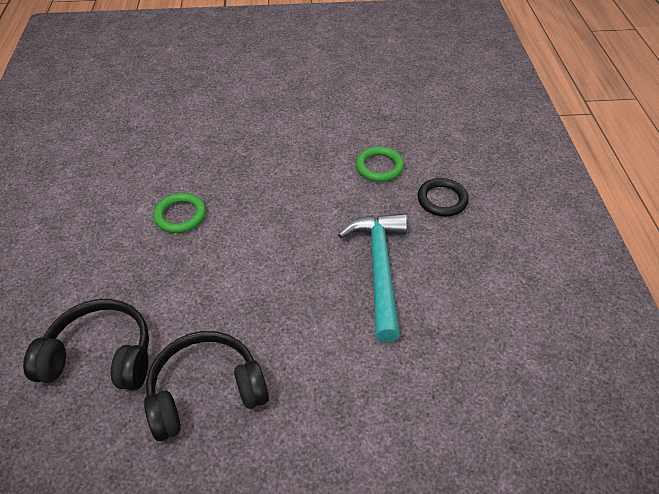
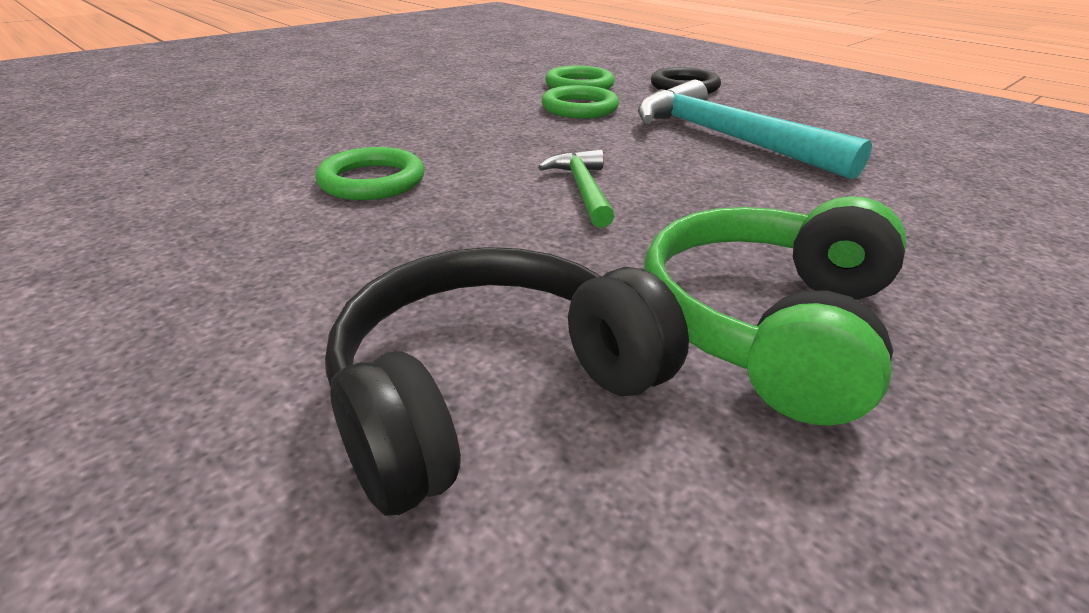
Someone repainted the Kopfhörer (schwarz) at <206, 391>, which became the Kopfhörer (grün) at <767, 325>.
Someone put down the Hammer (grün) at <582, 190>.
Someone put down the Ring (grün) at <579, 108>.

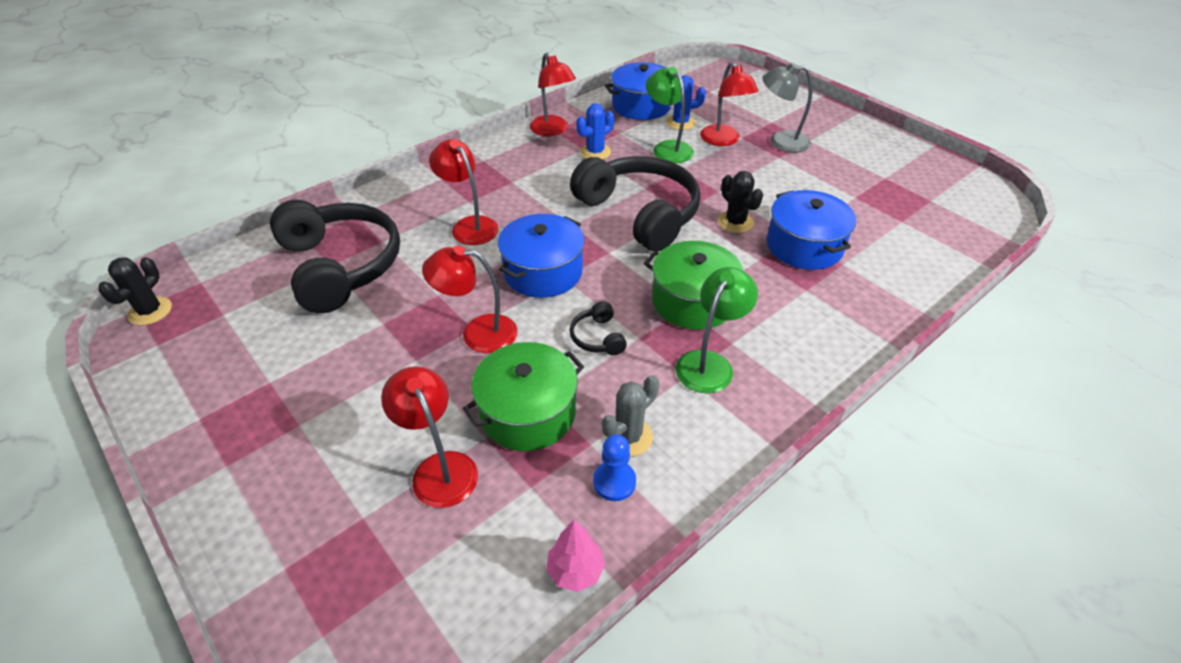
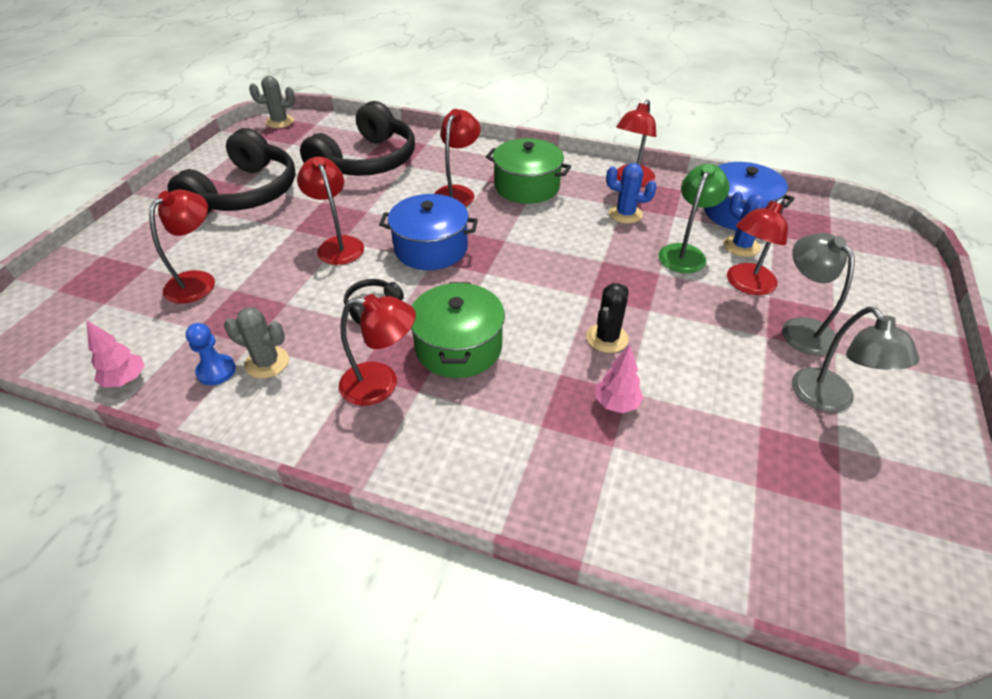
Someone repainted the Kaktus (schwarz) at <150, 311>, which became the Kaktus (grau) at <280, 122>.
Someone carried the Kochtopf (grün) from <527, 412> to <527, 186>.
Someone carried the Kopfhörer (schwarz) from <640, 213> to <246, 193>.
Someone repainted the Lampe (grün) at <709, 363>, which became the Lampe (rot) at <381, 384>.
Someone swapped the Kochtopf (blau) at <804, 246> for the Baum (rosa) at <616, 404>.
Someone put down the Lampe (grau) at <830, 400>.

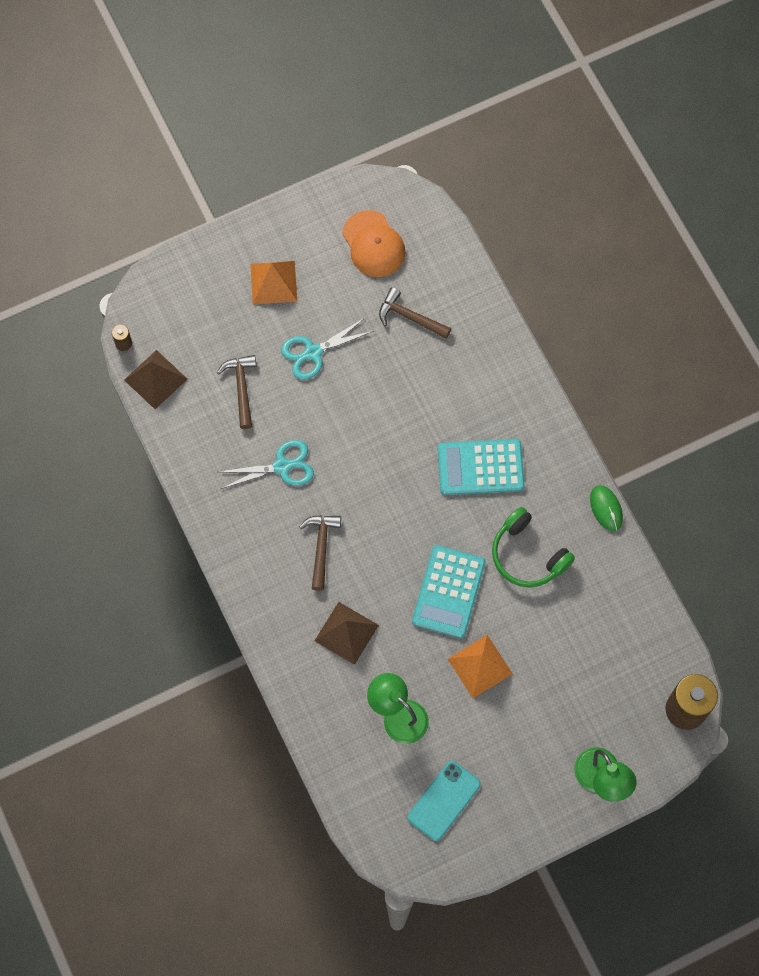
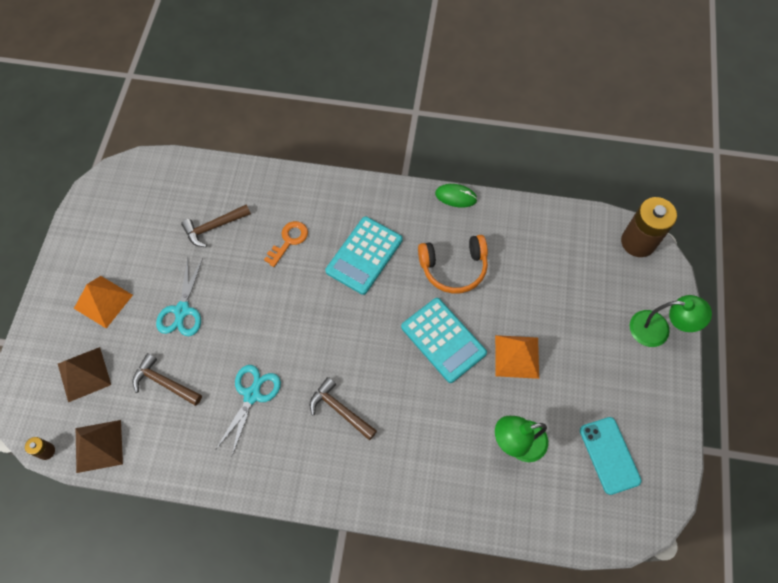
Someone carried the Pyramide (braun) from <346, 632> to <84, 374>.
Someone took away the Kappe (orange) at <373, 244>.
Someone repainted the Kopfhörer (grün) at <527, 555>, which became the Kopfhörer (orange) at <453, 268>.
Someone put down the Schlüssel (orange) at <289, 240>.

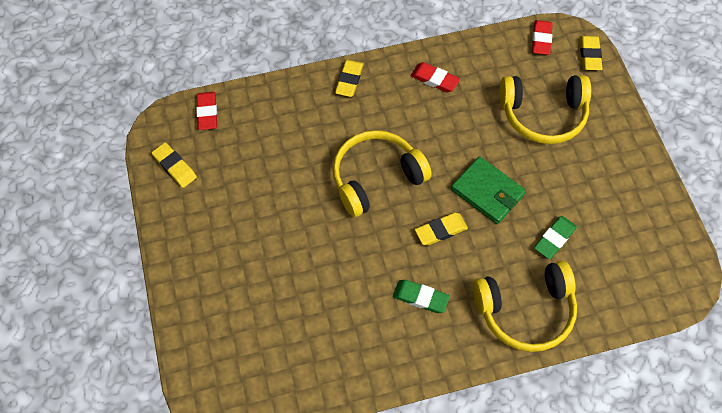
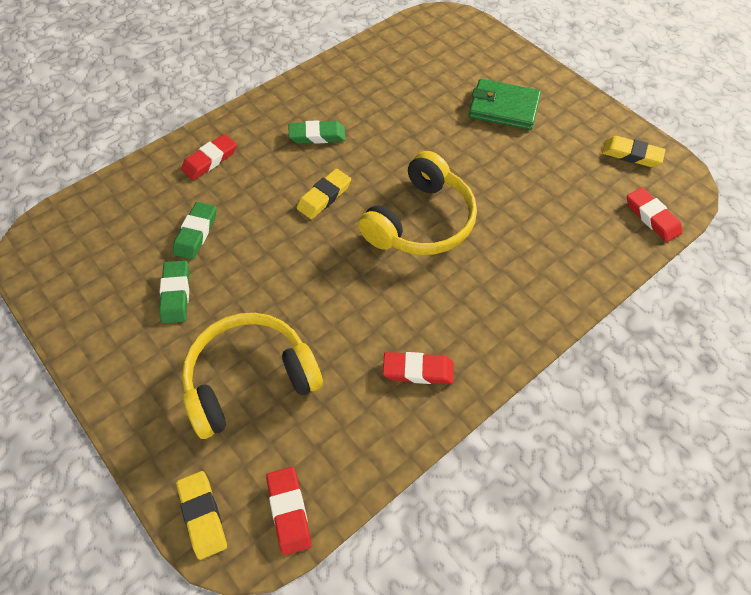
Someone took away the Radiergummi (gelb) at <349, 80>.
Someone carried the Geldbörse (grün) from <487, 192> to <503, 108>.
Someone swapped the Kopfhörer (gelb) at <525, 310> for the Radiergummi (rot) at <210, 160>.
Someone put down the Radiergummi (grün) at <176, 294>.

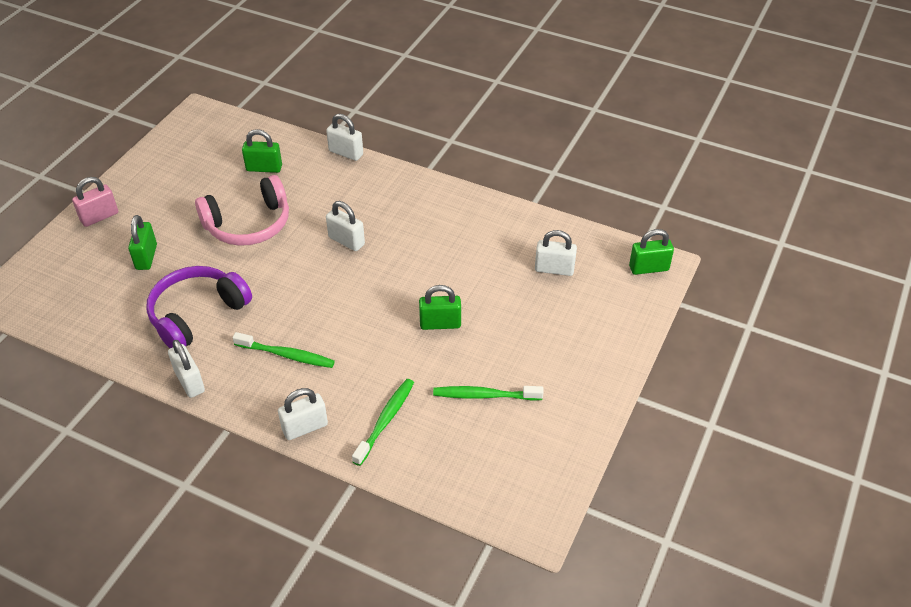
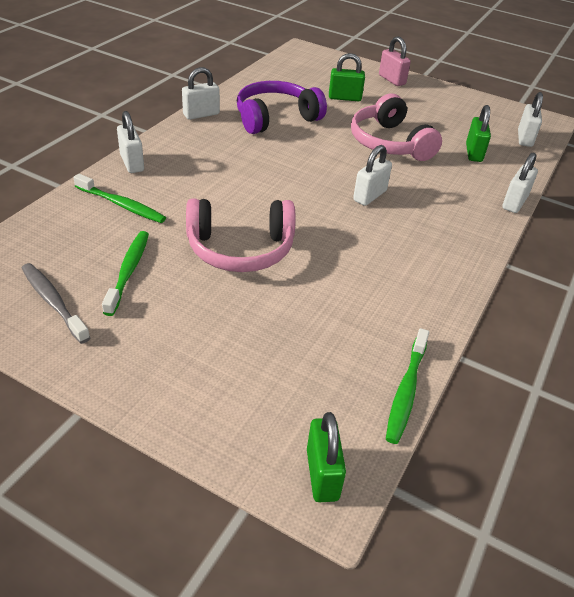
Someone rotated the Kopfhörer (lila) at <197, 314> by 75 degrees counterclockwise.
Someone carried the Zahnbürste (grün) from <286, 355> to <406, 391>.
Someone swapped the Vorhängeschloss (grün) at <440, 324> for the Kopfhörer (rosa) at <240, 249>.
Someone carried the Vorhängeschloss (weiß) from <554, 269> to <524, 138>.
Someone put down the Zahnbürste (grau) at <53, 302>.

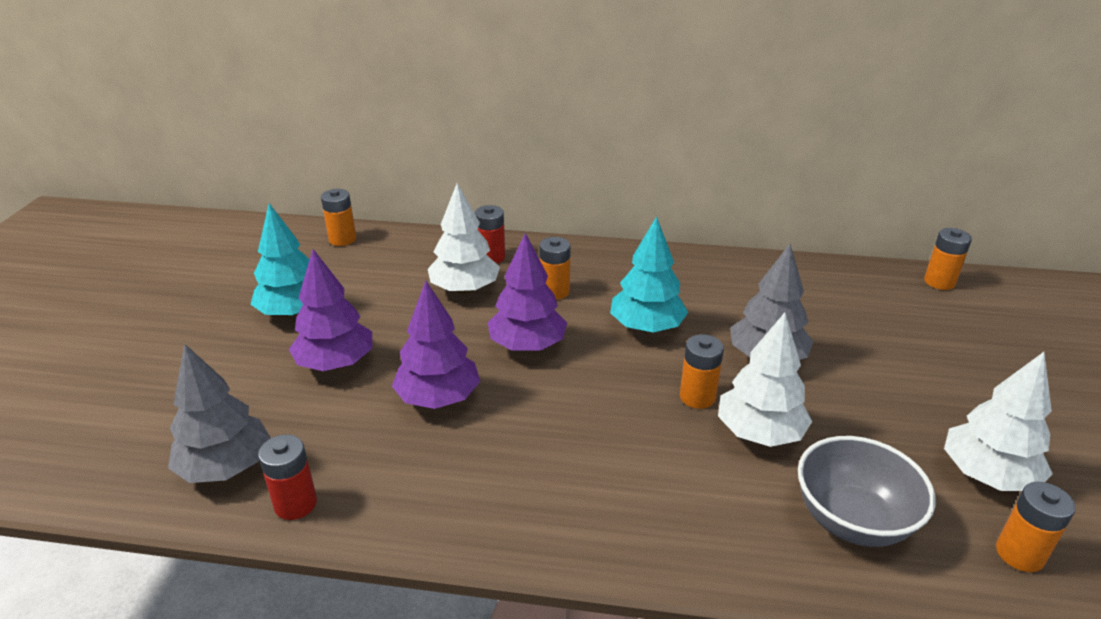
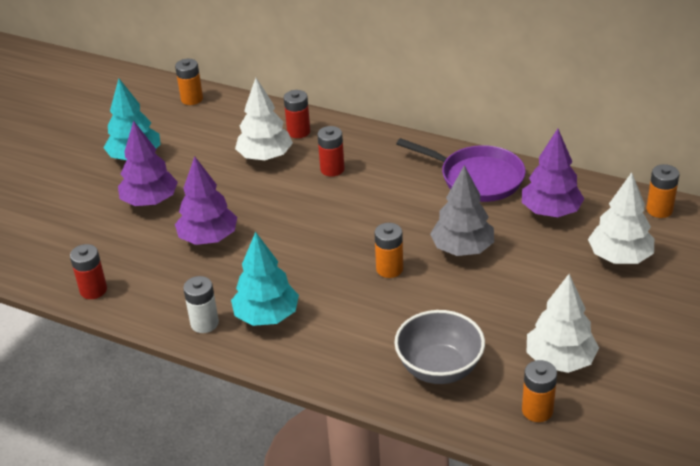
Someone took away the Baum (grau) at <226, 467>.
Someone carried the Baum (lila) from <527, 346> to <550, 211>.
Someone repainted the Batterie (orange) at <554, 291>, which became the Batterie (rot) at <332, 169>.
Someone carried the Baum (türkis) from <646, 327> to <267, 316>.
Someone carried the Baum (weiß) from <759, 433> to <619, 257>.
Someone put down the Batterie (weiß) at <204, 323>.
Someone put down the Pfanne (lila) at <477, 178>.

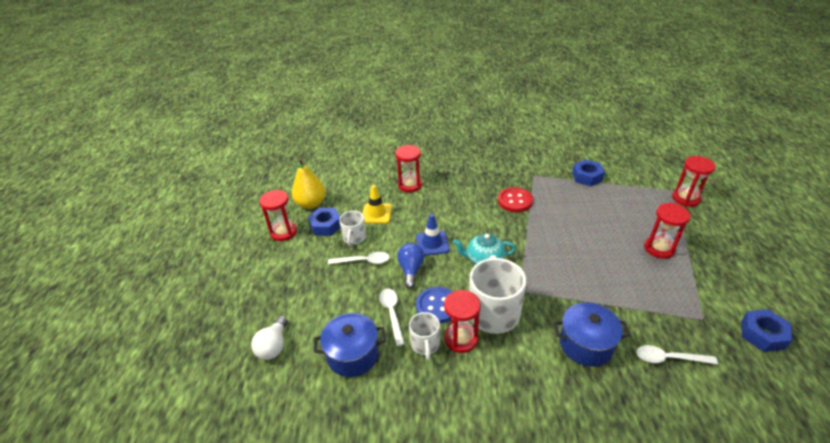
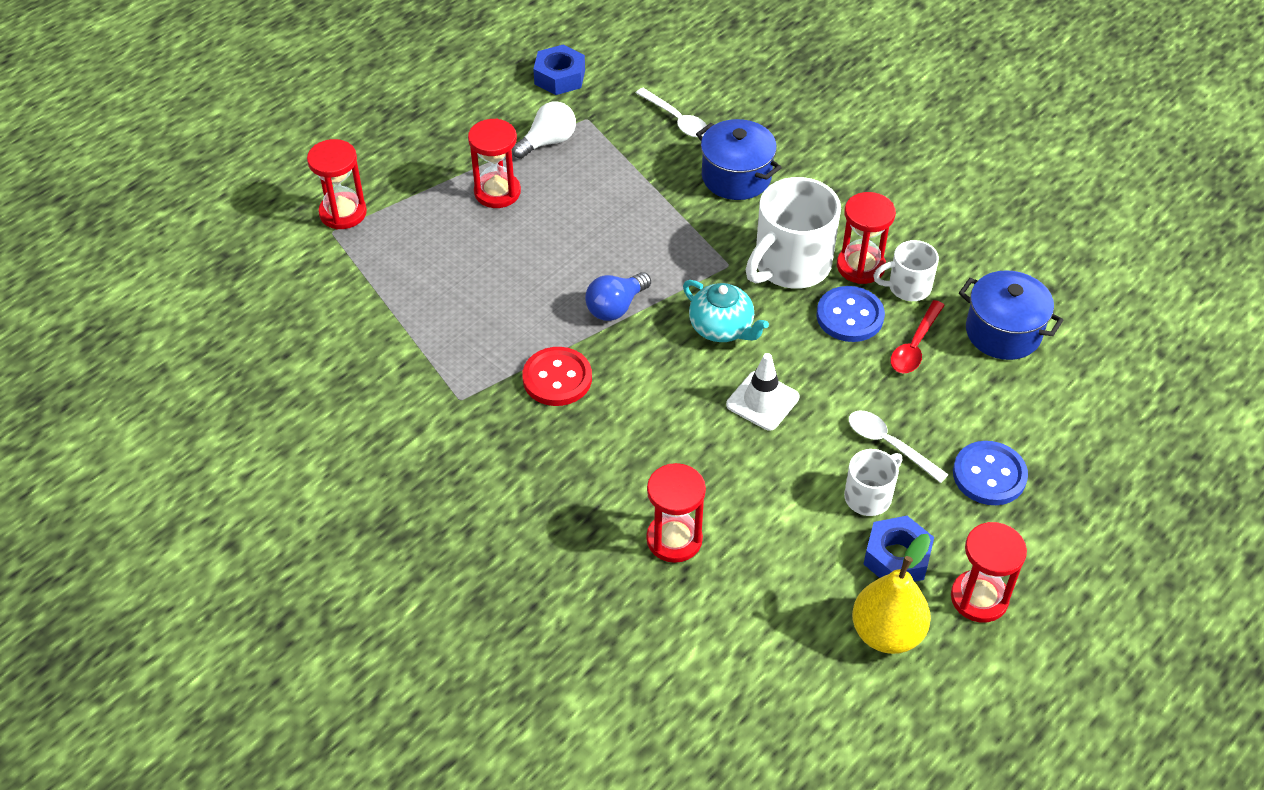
Someone carried the Glühbirne (weiß) from <274, 346> to <548, 142>.
Someone took away the Leitkegel (gelb) at <376, 213>.
Someone repainted the Löffel (weiß) at <392, 313>, which became the Löffel (rot) at <915, 346>.
Someone carried the Glühbirne (blau) from <411, 270> to <616, 307>.
Someone rotated the Tasse (weiß) at <425, 344> by 135 degrees counterclockwise.
Someone repainted the Leitkegel (blau) at <432, 243>, which became the Leitkegel (weiß) at <762, 401>.
Someone took away the Sechskantmutter (blau) at <587, 177>.
Someone put down the Knopf (blau) at <989, 475>.

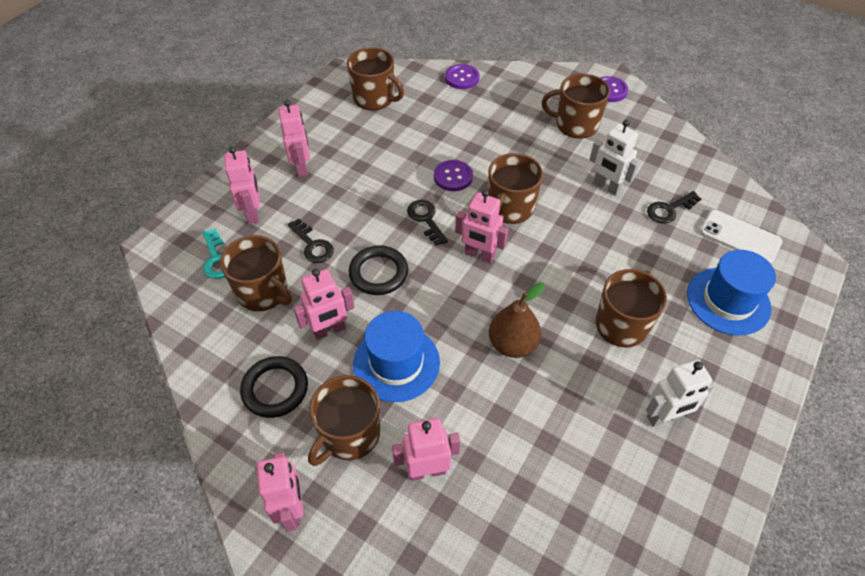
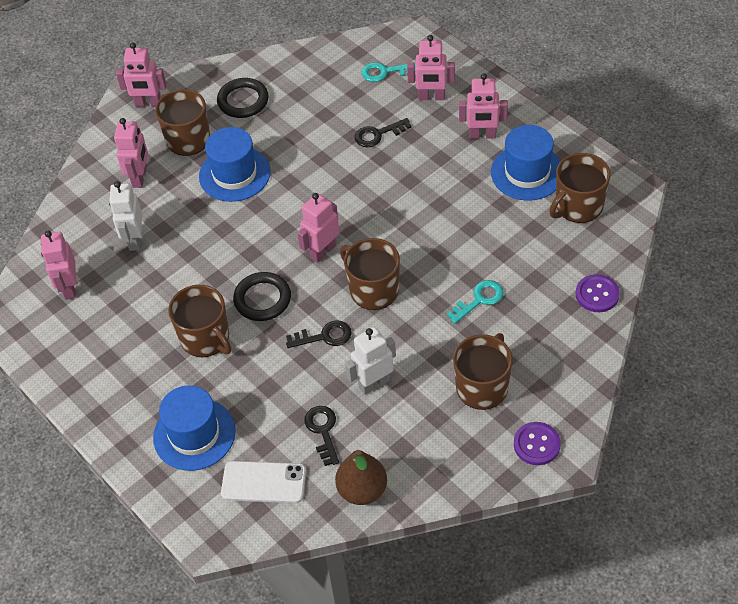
Someone took away the Tasse (braun) at <263, 292>.
Someone carried the Roboter (rosa) from <329, 330> to <69, 288>.
Someone carried the Ring (schwarz) from <378, 273> to <262, 299>.
Someone carried the Schlüssel (schwarz) from <426, 219> to <324, 336>.
Someone took away the Knopf (lila) at <453, 177>.
Someone carried the Birne (braun) from <512, 344> to <362, 490>.
Someone carried the Roboter (weiß) from <664, 417> to <134, 239>.
Someone rotated the Handy (weiß) at <740, 237> by 45 degrees clockwise.
Someone put down the Schlüssel (türkis) at <479, 300>.
Someone put down the Hut (blau) at <527, 172>.

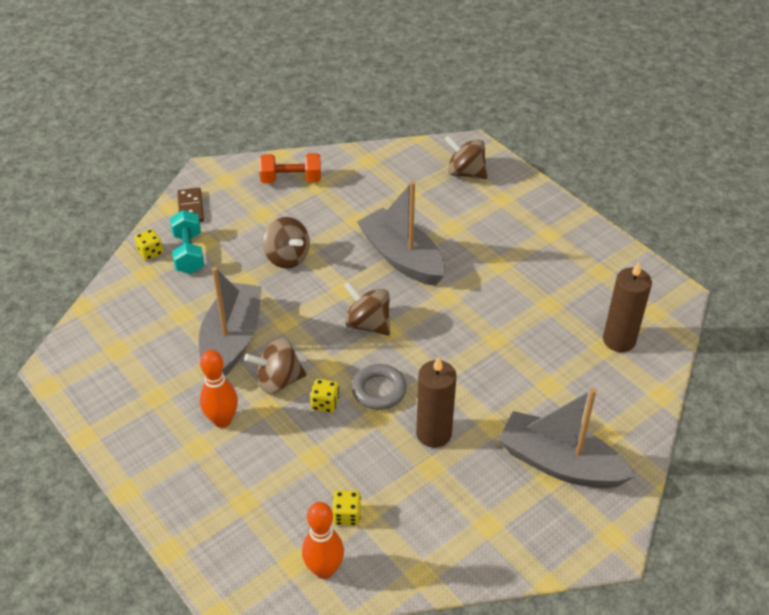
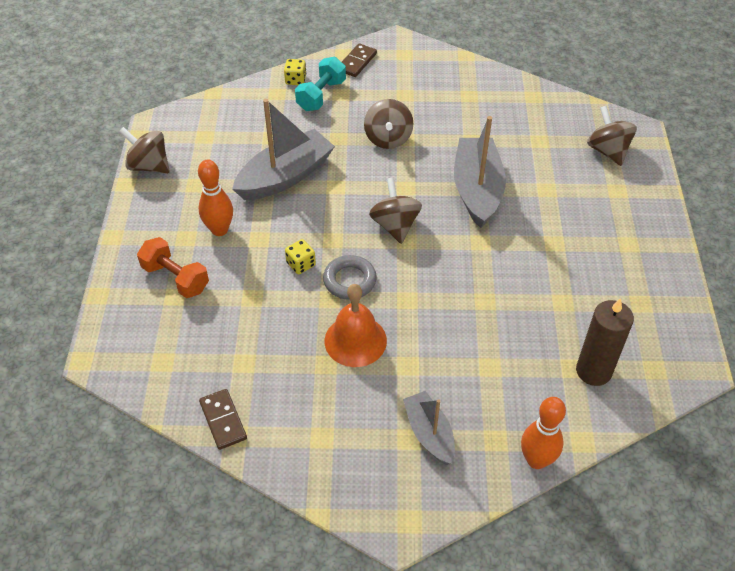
Someone carried the Kreisel (braun) from <278, 381> to <149, 166>.
Someone carried the Hantel (orange) from <291, 179> to <176, 278>.
Someone carried the Bowlingkegel (orange) from <324, 570> to <536, 460>.
Someone took away the Spielwürfel (gelb) at <346, 515>.
Someone swapped the Kerze (braun) at <433, 433> for the Glocke (orange) at <355, 340>.
Someone scaled the Boot (grau) at <560, 463> by 0.60.
Someone put down the Dominostein (braun) at <223, 420>.

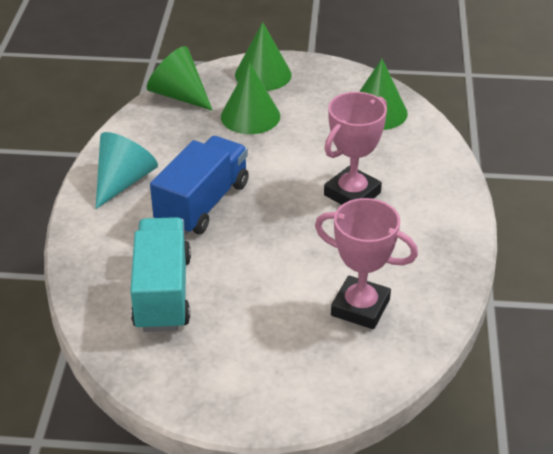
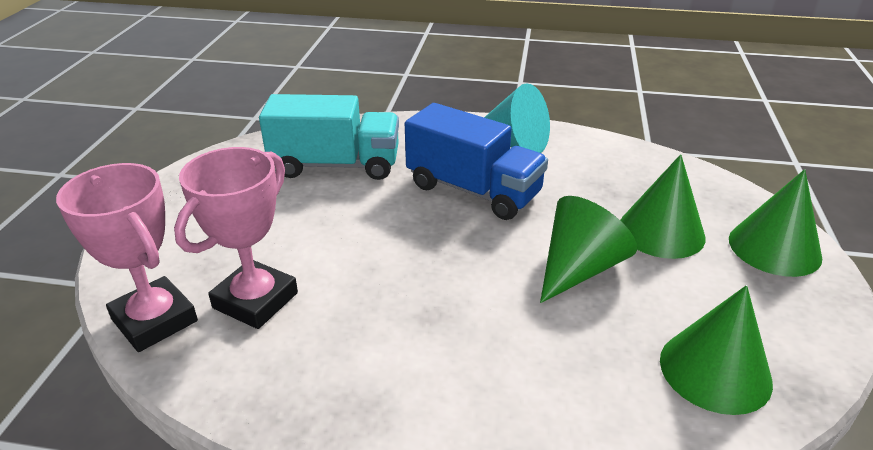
Someone carried the Kegel (grün) from <179, 95> to <579, 269>.
Someone carried the Pokal (rosa) from <352, 194> to <155, 320>.

